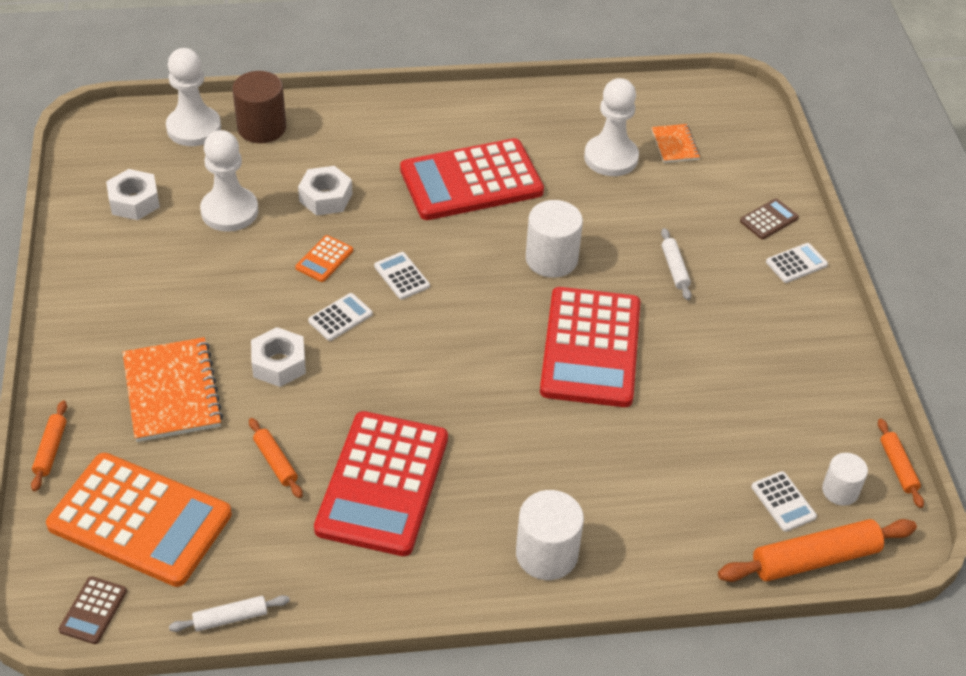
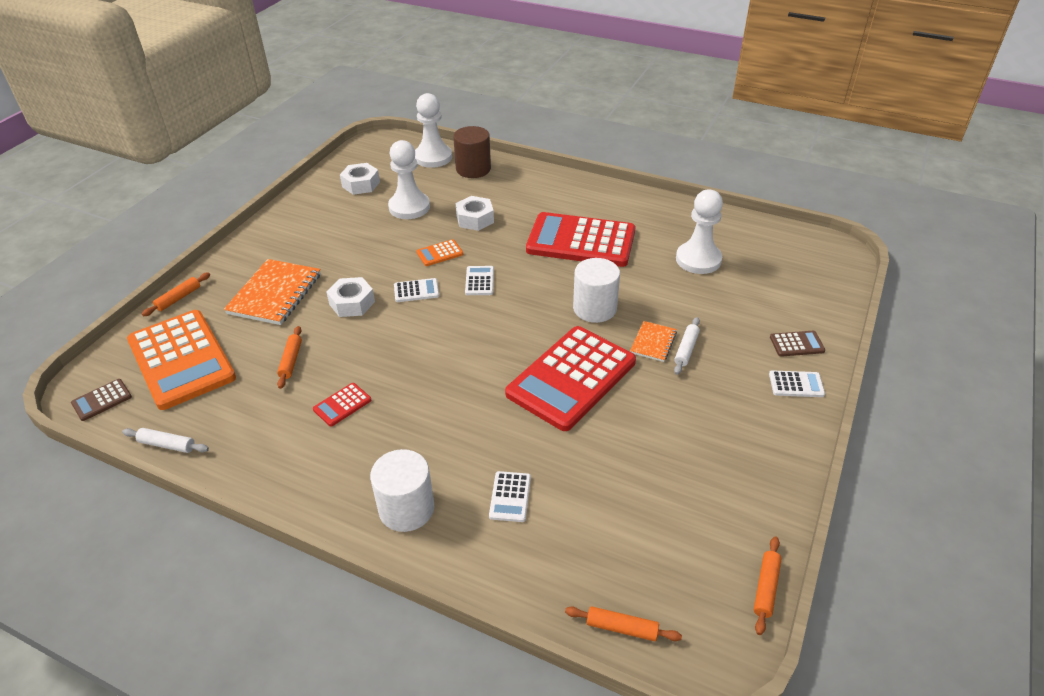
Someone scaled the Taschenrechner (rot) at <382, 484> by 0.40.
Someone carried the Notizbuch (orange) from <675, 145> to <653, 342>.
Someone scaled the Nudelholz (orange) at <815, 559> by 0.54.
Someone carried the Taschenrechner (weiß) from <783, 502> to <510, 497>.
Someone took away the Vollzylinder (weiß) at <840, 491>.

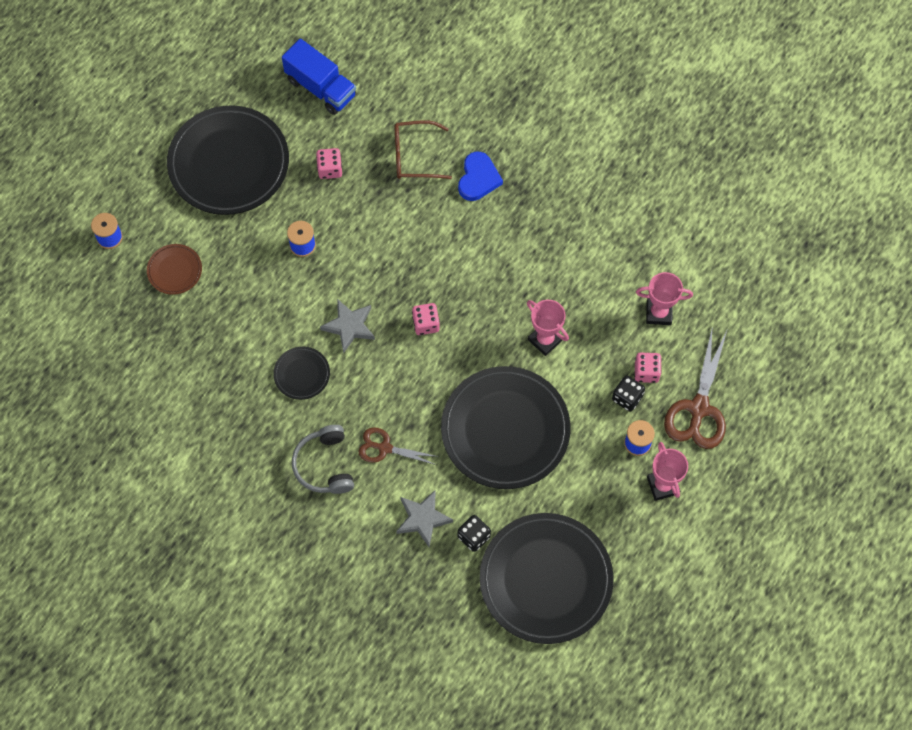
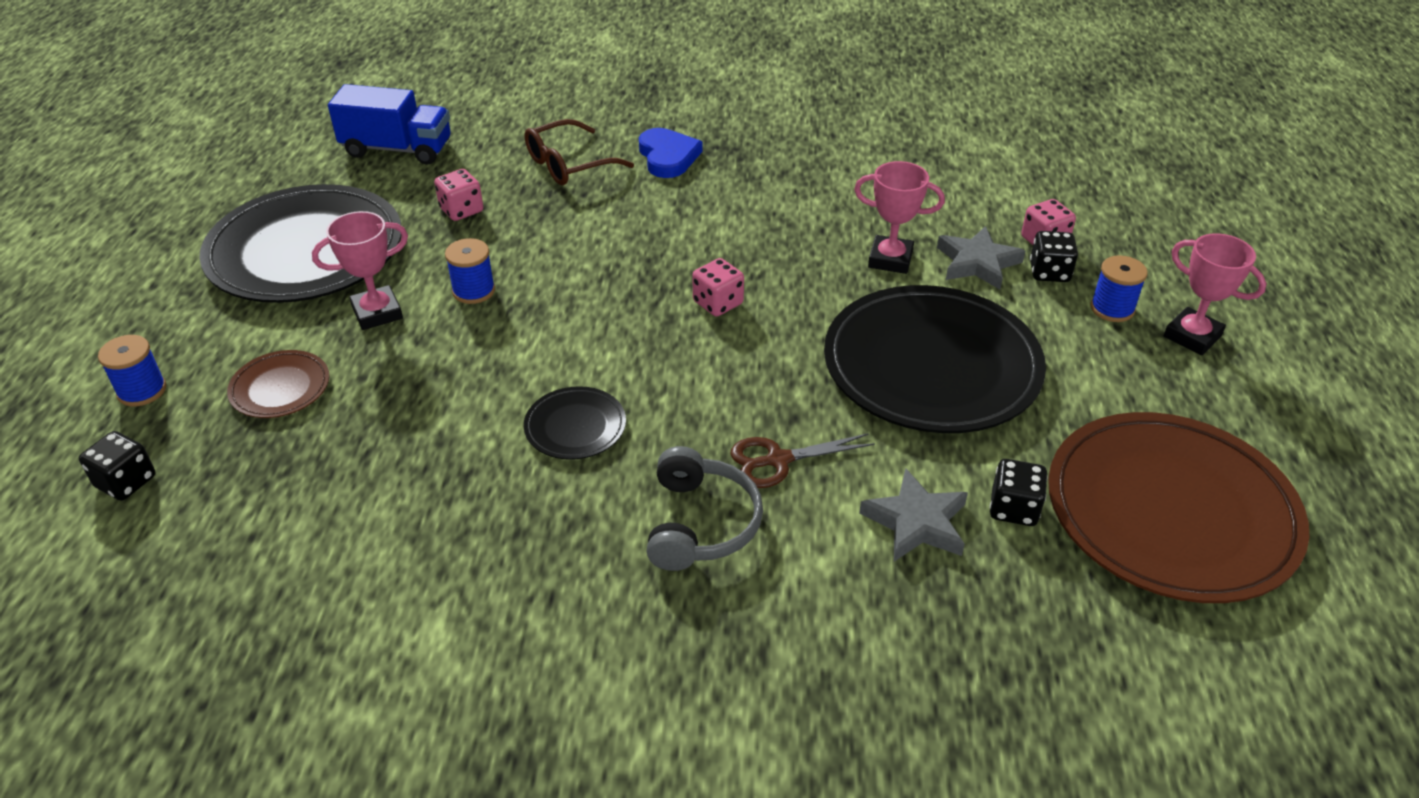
Someone rotated the Kopfhörer (grau) at <325, 465> by 135 degrees counterclockwise.
Someone carried the Stern (grau) from <349, 326> to <977, 263>.
Someone repainted the Teller (schwarz) at <546, 580>, which became the Teller (braun) at <1170, 512>.
Someone carried the Pokal (rosa) from <658, 313> to <377, 313>.
Someone took away the Schere (braun) at <698, 408>.
Someone put down the Spielwürfel (schwarz) at <126, 482>.

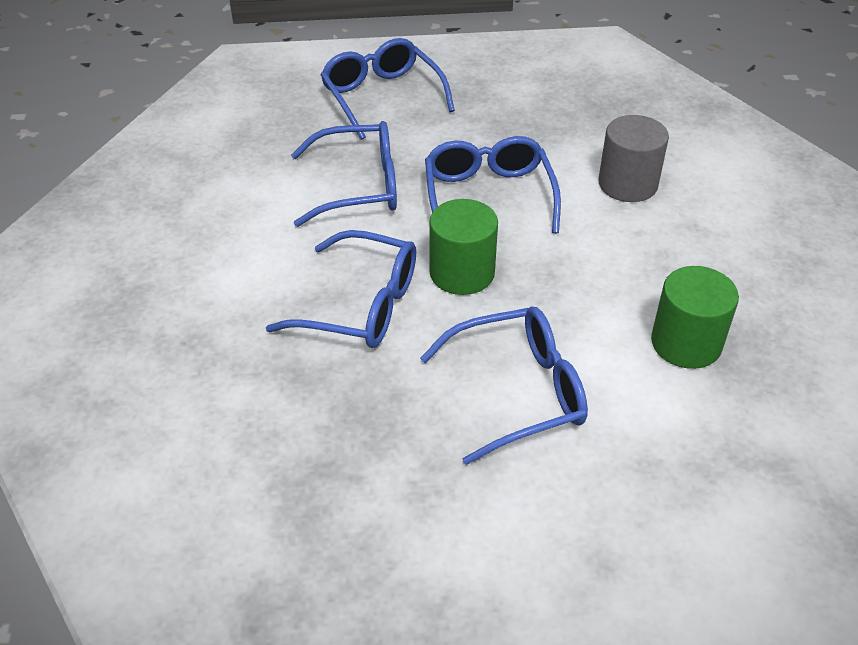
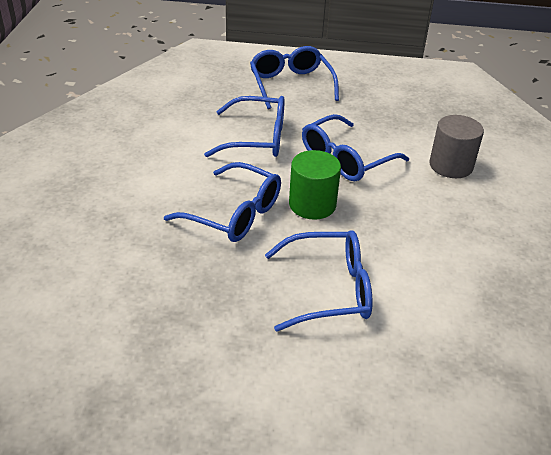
Someone rotated the Brille (blau) at <488, 197> by 135 degrees counterclockwise.
Someone took away the Vollzylinder (grün) at <686, 343>.

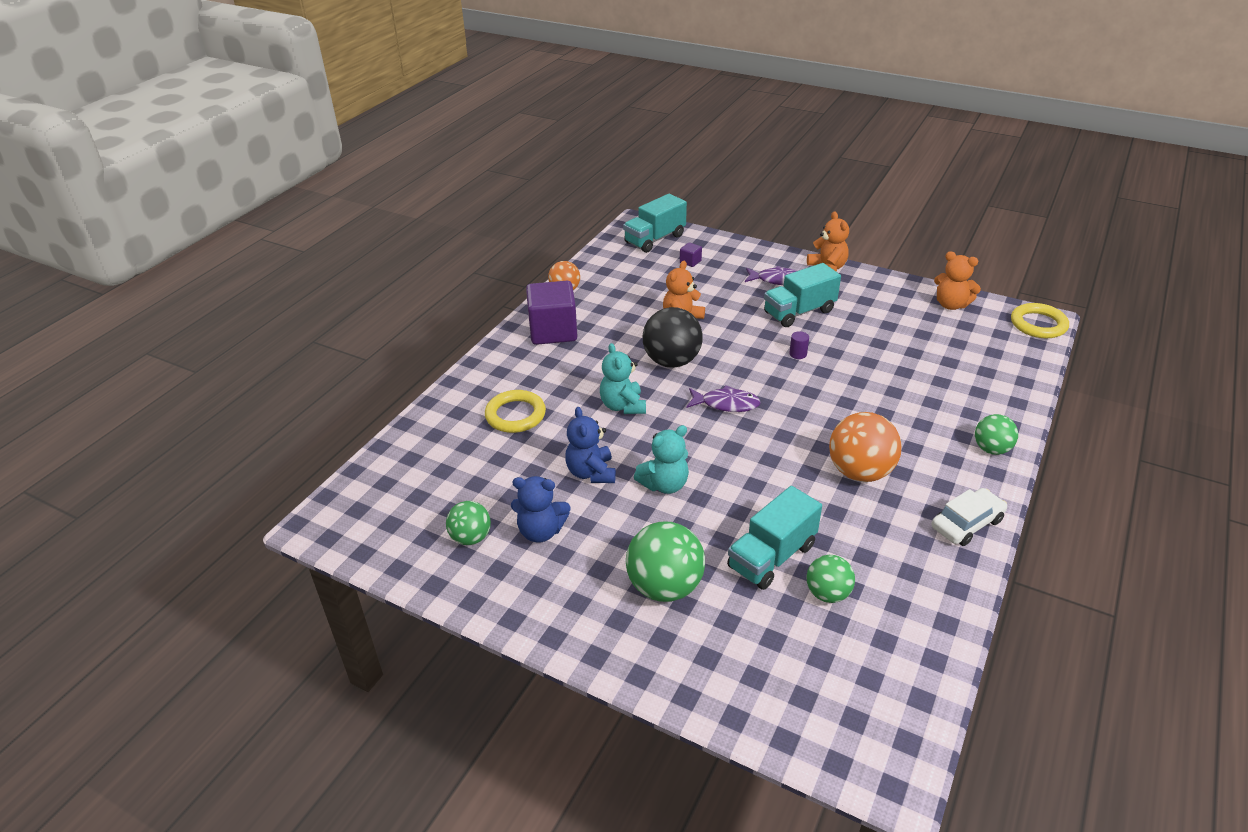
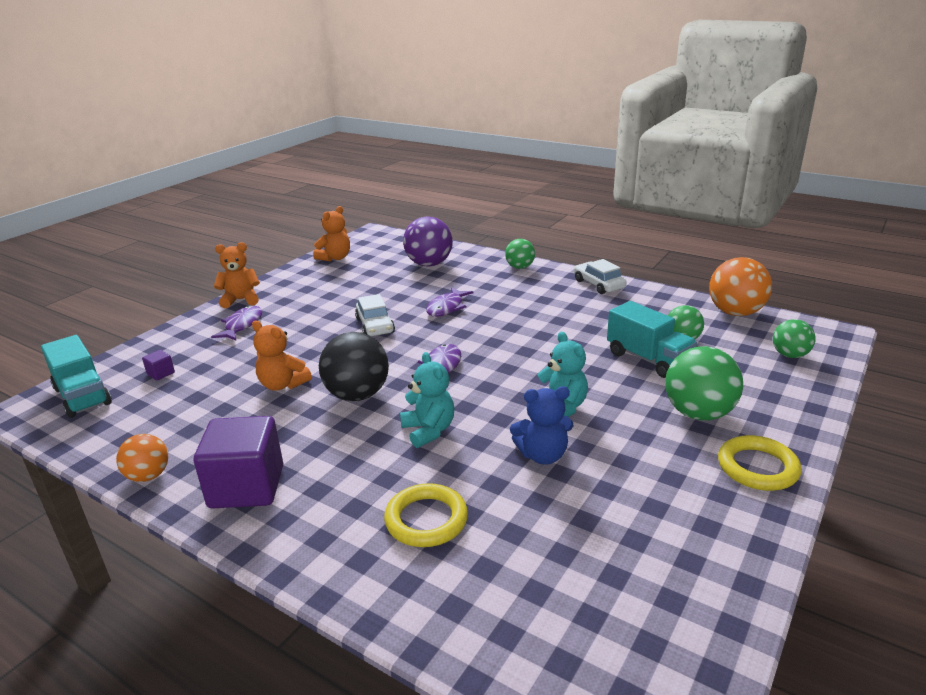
Someone carried the Ball (grün) from <471, 538> to <790, 355>.
Someone took away the Teddybär (blau) at <541, 531>.
Someone rotated the Teddybär (türkis) at <623, 406> by 105 degrees counterclockwise.
Someone took away the Lastwagen (türkis) at <799, 312>.
Someone swapped the Vollzylinder (lila) at <798, 354> for the Auto (weiß) at <375, 325>.
Someone carried the Ball (orange) from <860, 472> to <735, 312>.
Someone carried the Ring (gelb) from <1038, 324> to <757, 467>.
Someone put down the Ball (lila) at <429, 264>.
Someone put down the Fisch (lila) at <447, 308>.

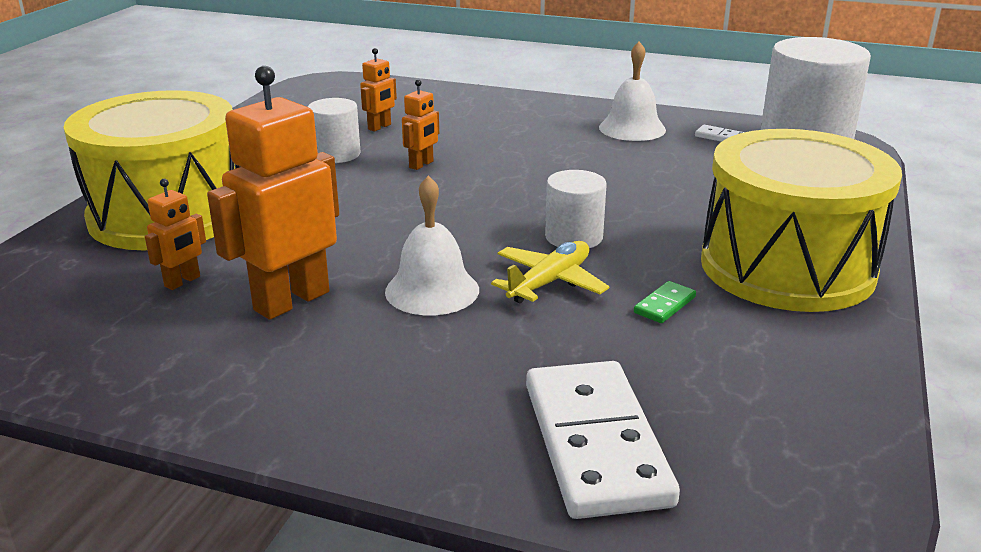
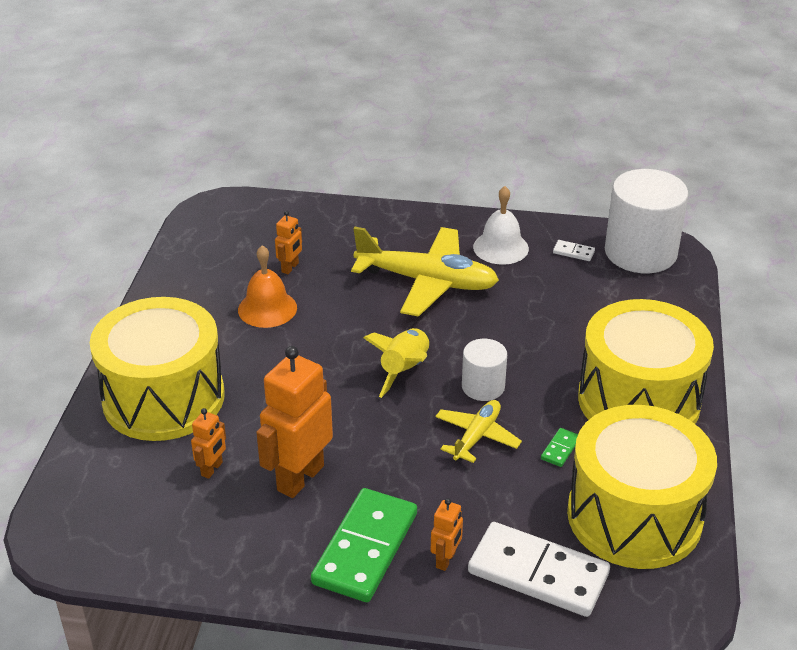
Someone swapped the Vollzylinder (weiß) at <336, 154> for the Glocke (orange) at <267, 308>.
Someone took away the Glocke (weiß) at <432, 290>.
Someone carried the Roboter (orange) from <421, 165> to <446, 560>.
Someone rotated the Dominostein (weiß) at <595, 443> by 45 degrees counterclockwise.
Someone put down the Dominostein (grün) at <365, 548>.
Someone put down the Flugzeug (gelb) at <427, 282>.
Someone put down the Rakete (gelb) at <404, 370>.
Someone put down the Trommel (gelb) at <634, 516>.

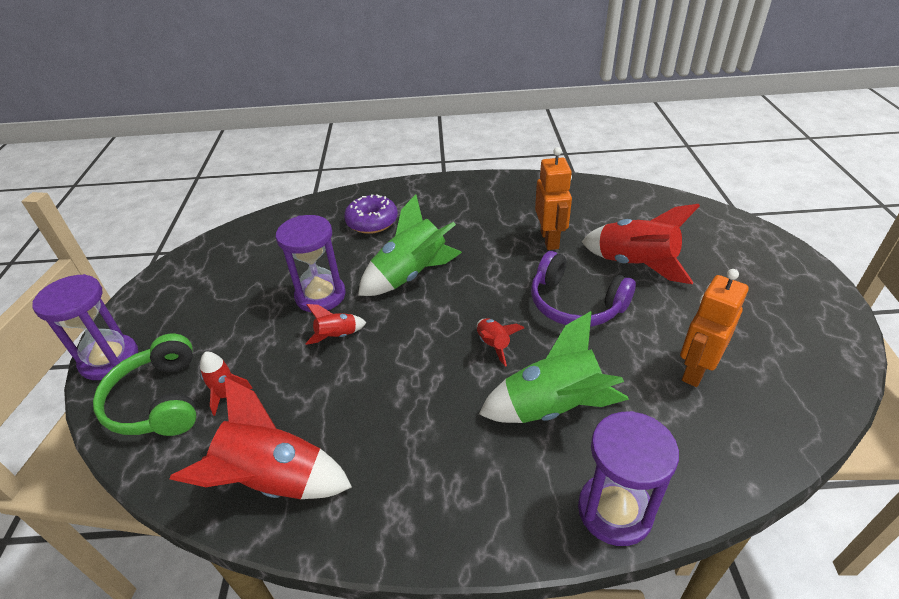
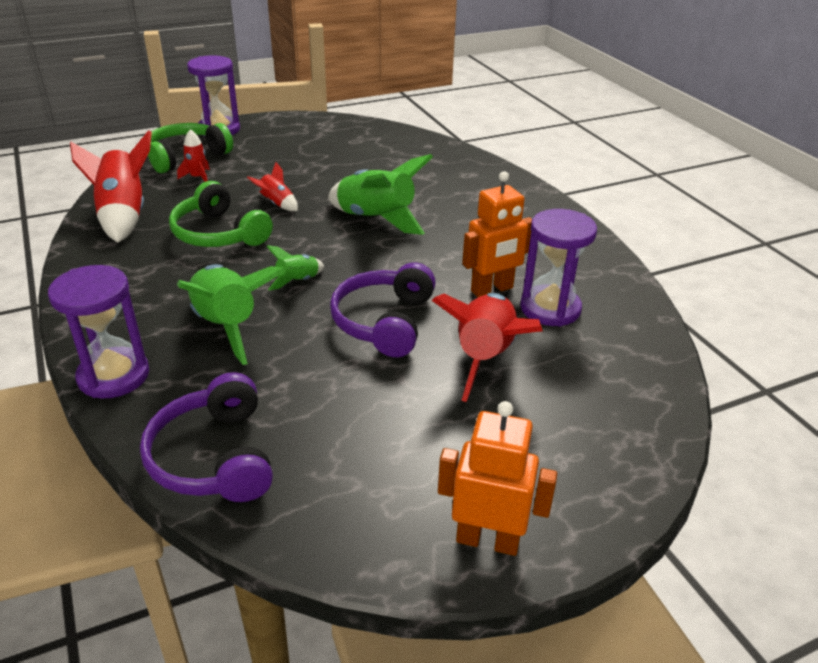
Someone carried the Sanduhr (lila) from <320, 296> to <550, 308>.
Someone took away the Donut (lila) at <372, 222>.
Someone repainted the Rakete (rot) at <493, 345>, which became the Rakete (grün) at <298, 281>.
Someone carried the Roboter (orange) from <695, 370> to <487, 540>.
Someone put down the Kopfhörer (lila) at <213, 457>.
Someone put down the Kopfhörer (grün) at <218, 234>.

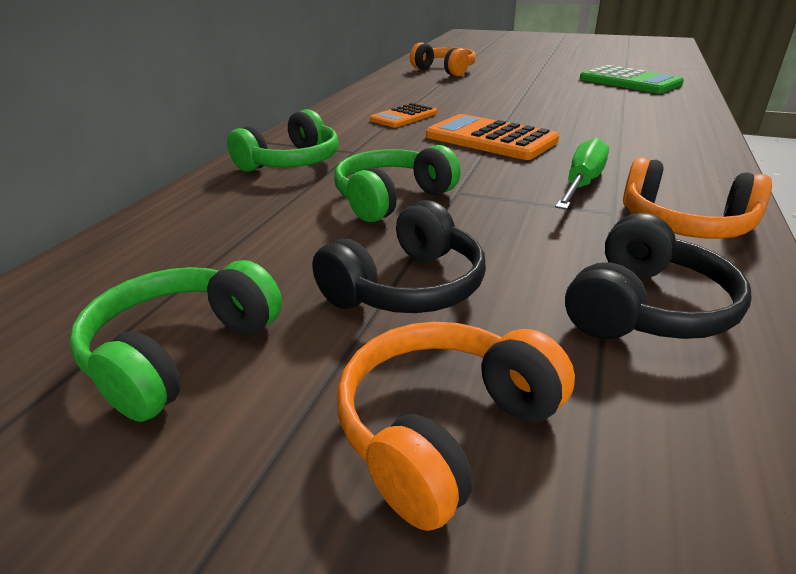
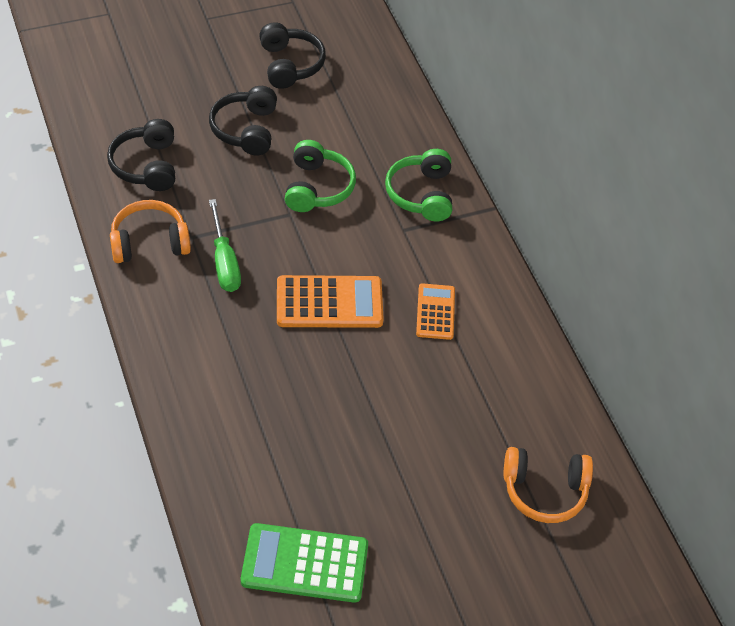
Someone repainted the Kopfhörer (grün) at <181, 353>, which became the Kopfhörer (schwarz) at <290, 65>.
Someone took away the Kopfhörer (orange) at <445, 430>.

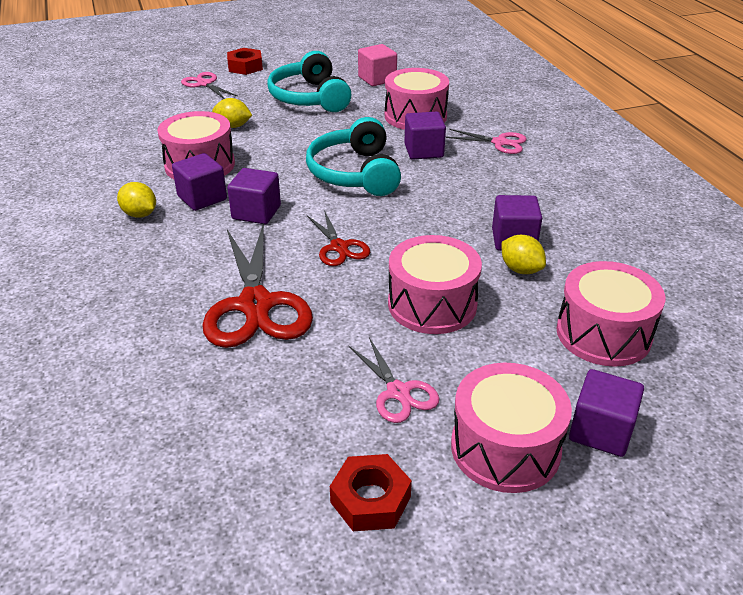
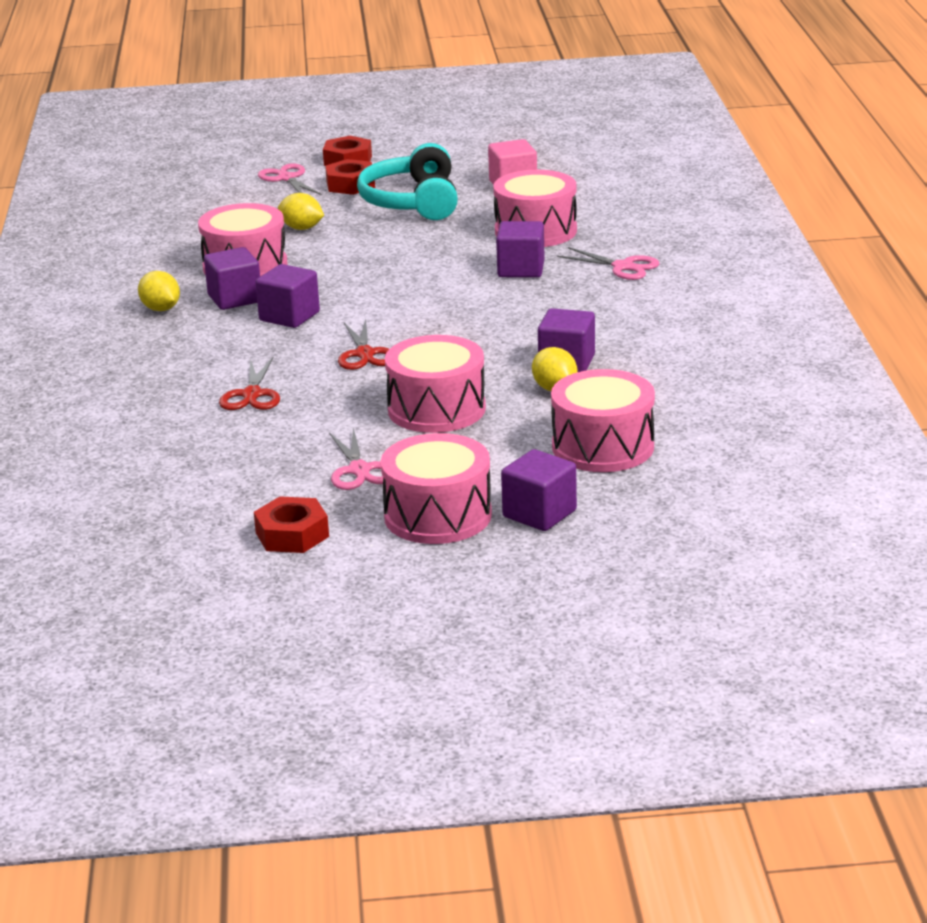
Someone scaled the Schere (rot) at <256, 305> by 0.53.
Someone took away the Kopfhörer (türkis) at <355, 173>.
Someone put down the Sechskantmutter (rot) at <350, 184>.

